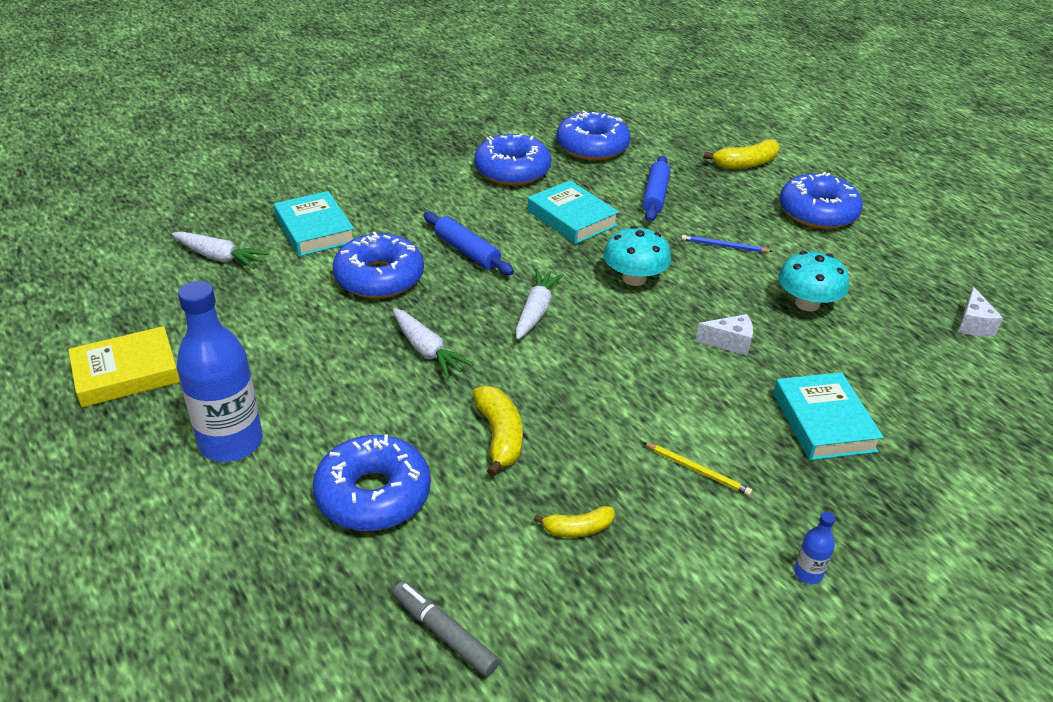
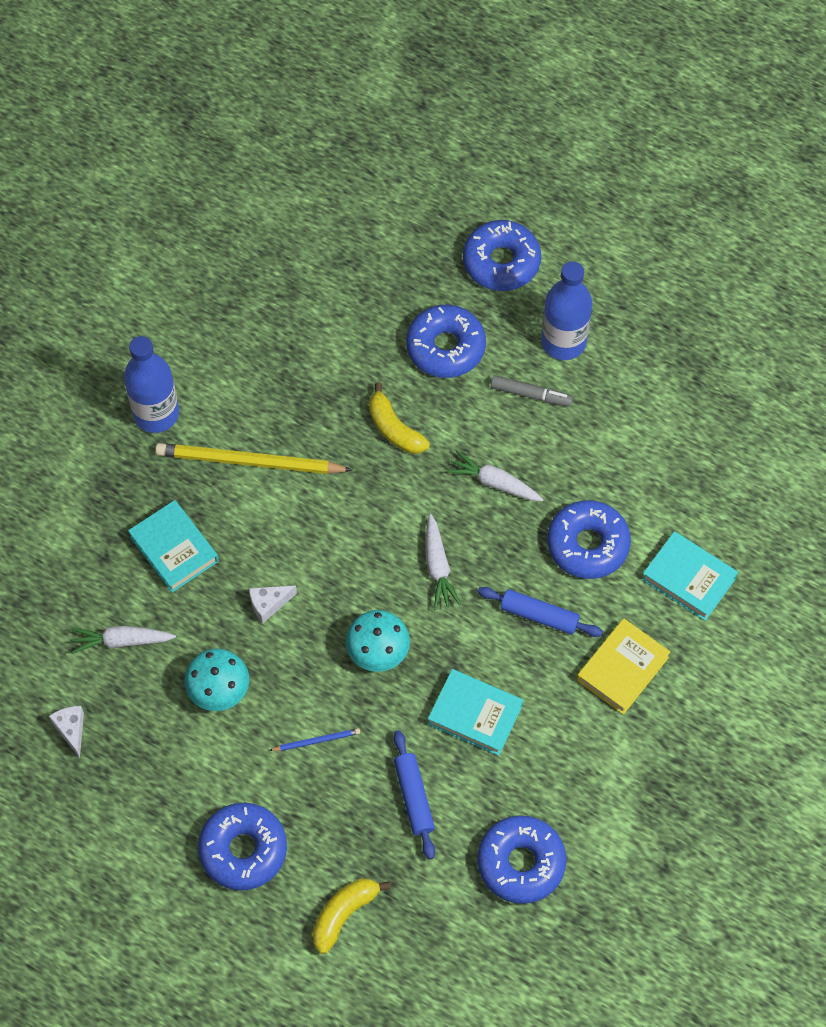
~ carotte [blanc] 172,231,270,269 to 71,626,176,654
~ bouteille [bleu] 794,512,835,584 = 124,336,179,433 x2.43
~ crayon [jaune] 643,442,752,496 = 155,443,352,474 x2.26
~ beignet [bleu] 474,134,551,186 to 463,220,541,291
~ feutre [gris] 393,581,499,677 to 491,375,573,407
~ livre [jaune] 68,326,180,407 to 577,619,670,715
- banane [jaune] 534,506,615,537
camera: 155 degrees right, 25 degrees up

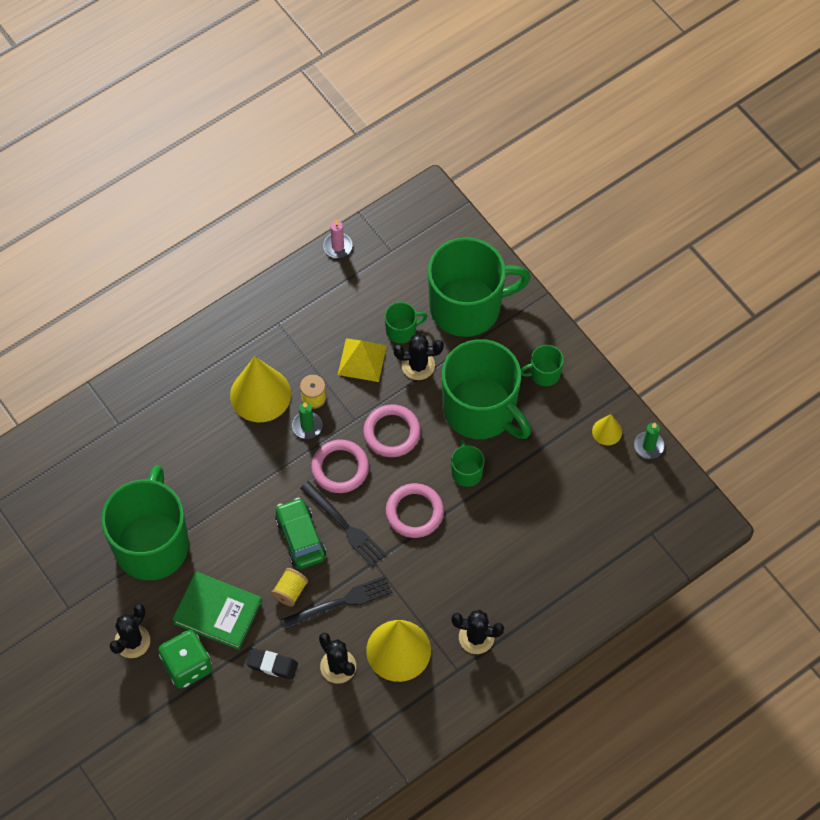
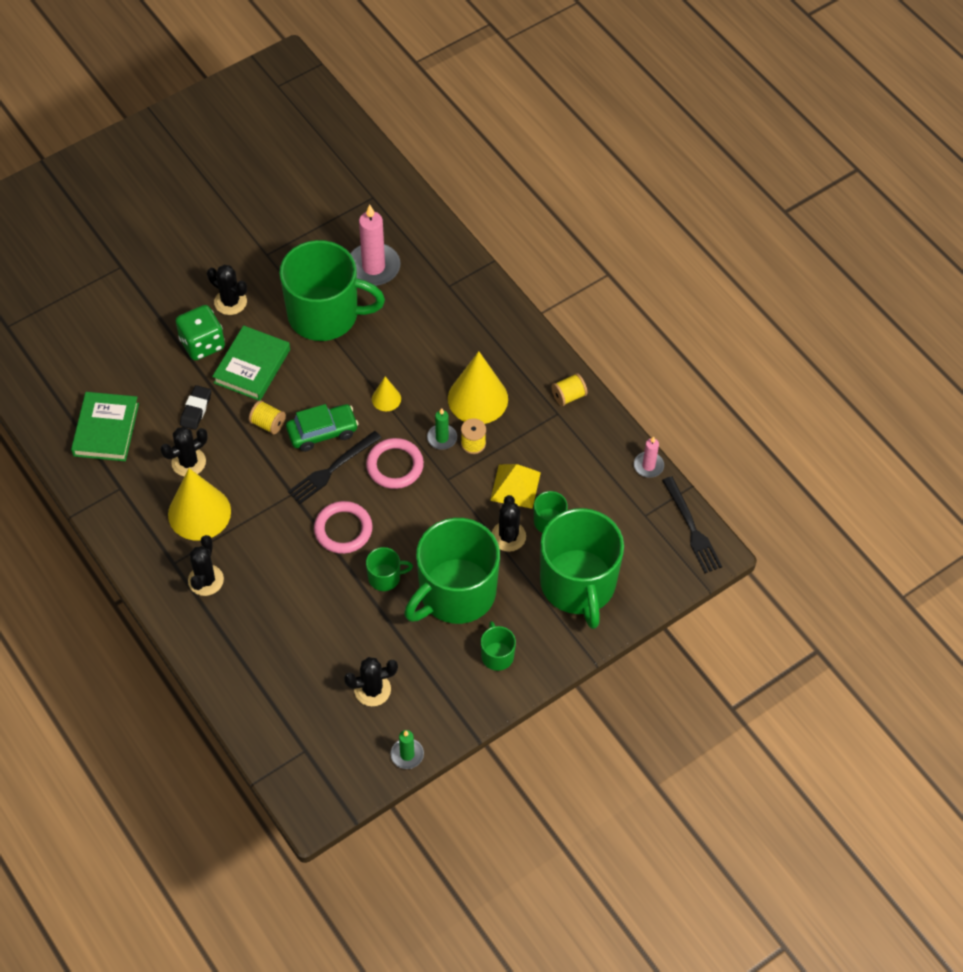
+ livre [vert] 71,392,139,461
+ cactus [noir] 344,657,398,706
+ bougie [rose] 350,205,400,286
~ cône [jaune] 592,414,622,445 to 372,376,401,411
+ bobine [jaune] 551,373,588,406
~ fourchette [noir] 281,576,392,630 to 662,476,722,573
- anneau [rose] 363,404,421,457
camera: 90 degrees right, 5 degrees down

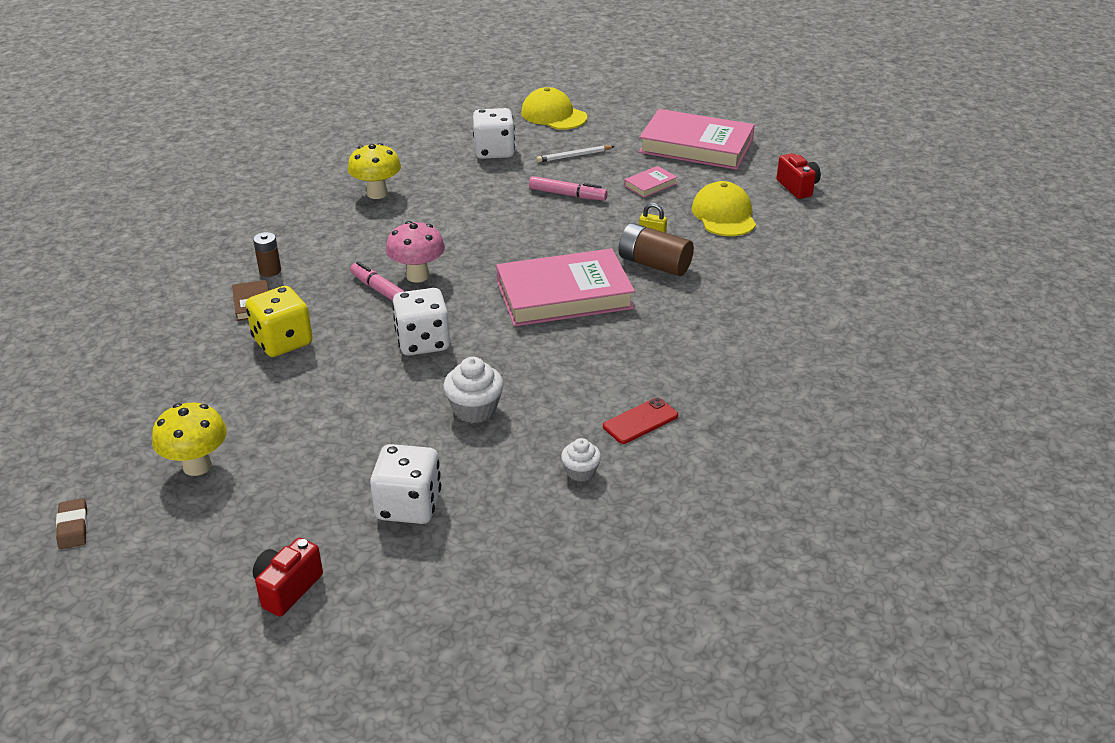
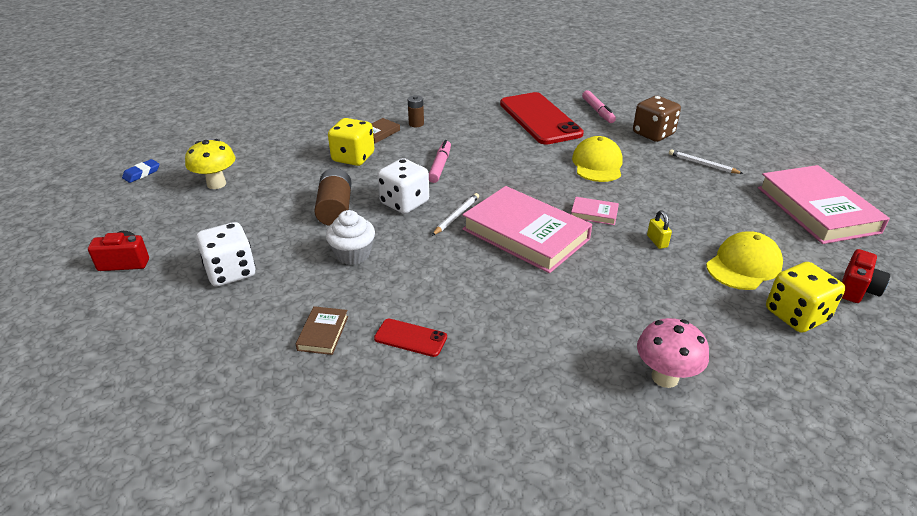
~ gomme [marron] 56,498,88,549 to gomme [bleu] 122,159,159,183
~ muffin [blanc] 561,438,601,482 to livre [marron] 296,306,348,355
~ pile [marron] 619,223,694,276 to 314,168,351,226
+ crayon [blanc] 432,193,479,236
~ champignon [jaune] 348,143,401,199 to téléphone [rouge] 500,92,584,145
~ livre [rose] 624,166,677,198 to 571,197,619,225
~ casquette [jaune] 521,87,587,130 to 572,136,623,182
~ feutre [rose] 529,176,608,201 to 582,90,616,123
~ dé [blanc] 473,108,515,159 to dé [marron] 633,96,681,142
~ champignon [rose] 386,221,445,282 to 637,318,709,388
+ dé [jaune] 766,262,845,333
camera: 55 degrees right, 0 degrees up

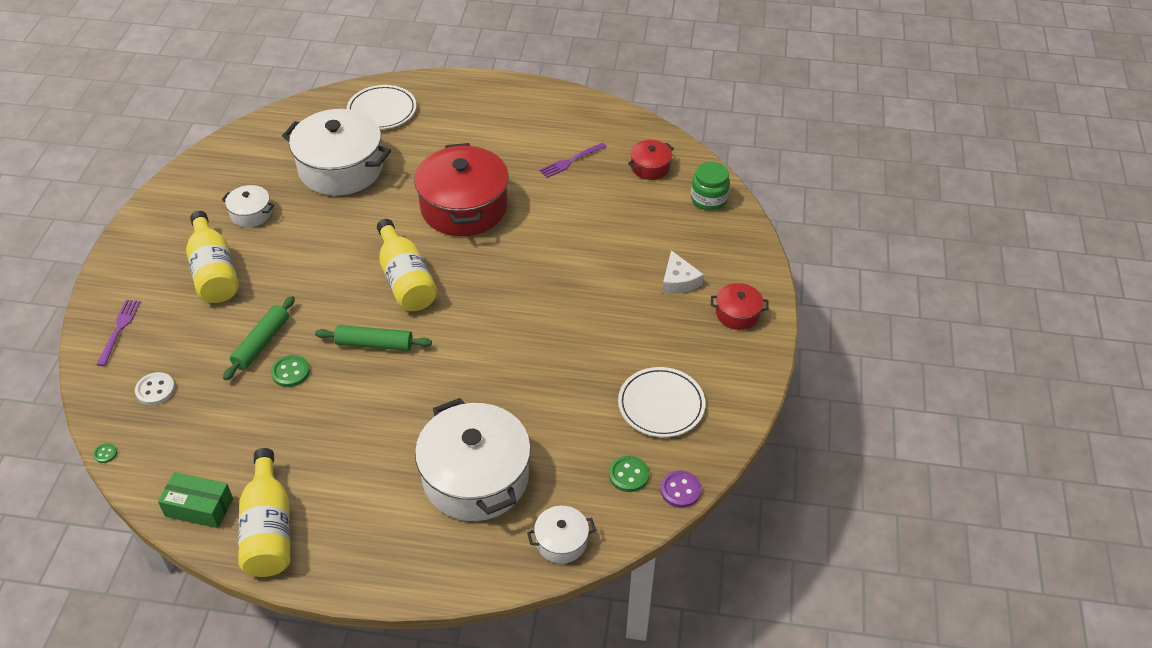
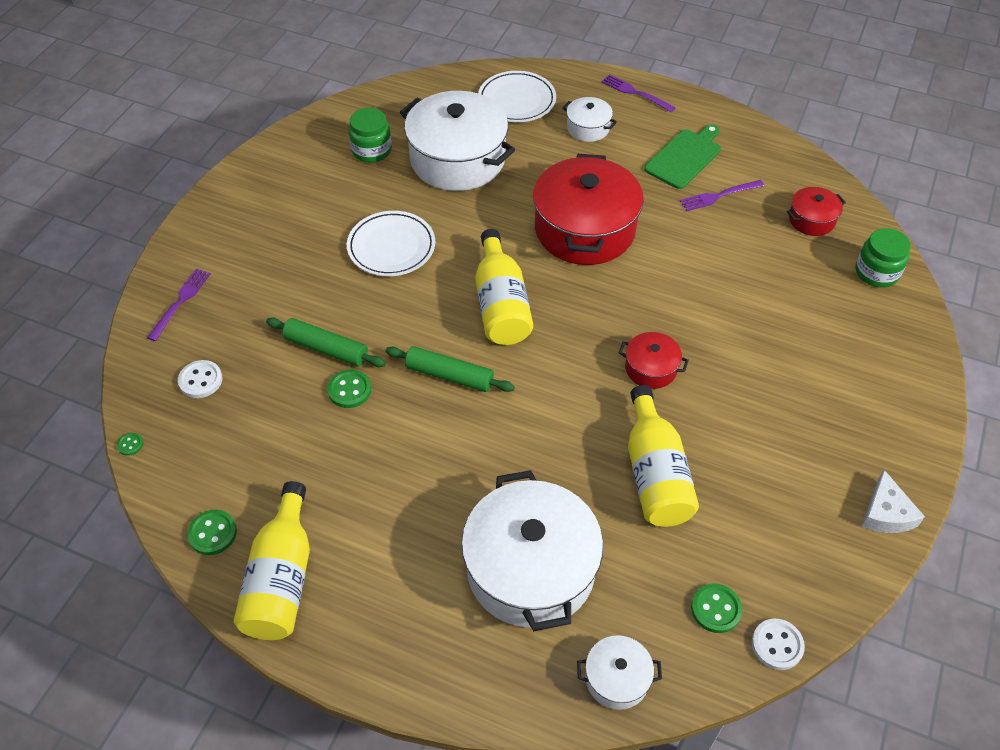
~ boîte [vert] 158,472,233,528 to bouton [vert] 187,510,237,555
~ rouleau à pâtisserie [vert] 223,296,295,380 = 266,317,386,367 75 degrees clockwise
~ assiette [blanc] 618,367,705,437 to 347,211,435,276
+ bocal [vert] 349,108,392,162
~ marmite [blanc] 222,185,274,227 to 562,97,617,142
+ fourchette [violet] 601,74,676,112
~ marmite [rouge] 711,283,769,330 to 619,332,689,389
~ bouteille [jaune] 186,211,239,303 to 628,385,699,527
+ planche à découper [vert] 644,124,721,189
~ bouton [violet] 660,471,701,508 to bouton [blanc] 752,619,805,670
~ fromage [blanc] 662,250,704,294 to 861,470,925,533
camera: 15 degrees right, 5 degrees up

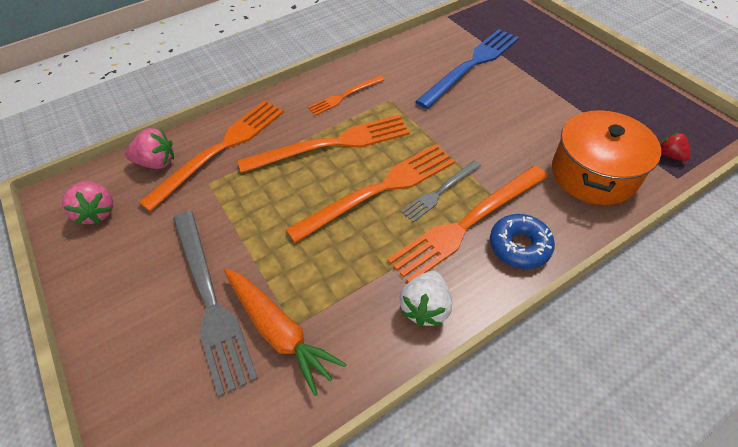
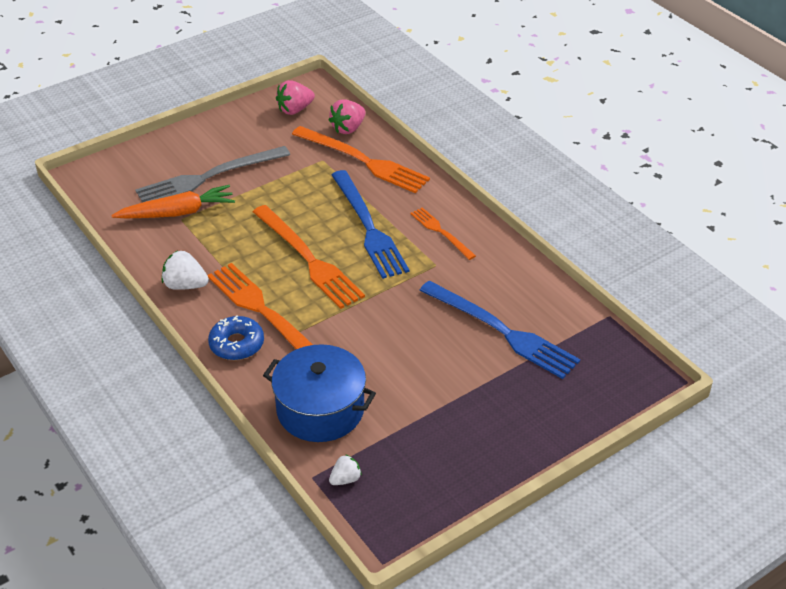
~ carotte [orange] 224,269,346,396 = 111,185,235,218 150 degrees counterclockwise
~ marmite [orange] 552,110,661,205 to marmite [bleu] 263,344,376,442
~ fraise [rose] 125,128,174,169 = 329,99,366,134 45 degrees clockwise
~ fraise [rouge] 660,133,691,161 to fraise [blanc] 329,454,362,485
~ fourchette [orange] 238,115,410,173 to fourchette [bleu] 331,170,409,279
- fourchette [gris] 401,160,481,222
camera: 85 degrees right, 10 degrees down

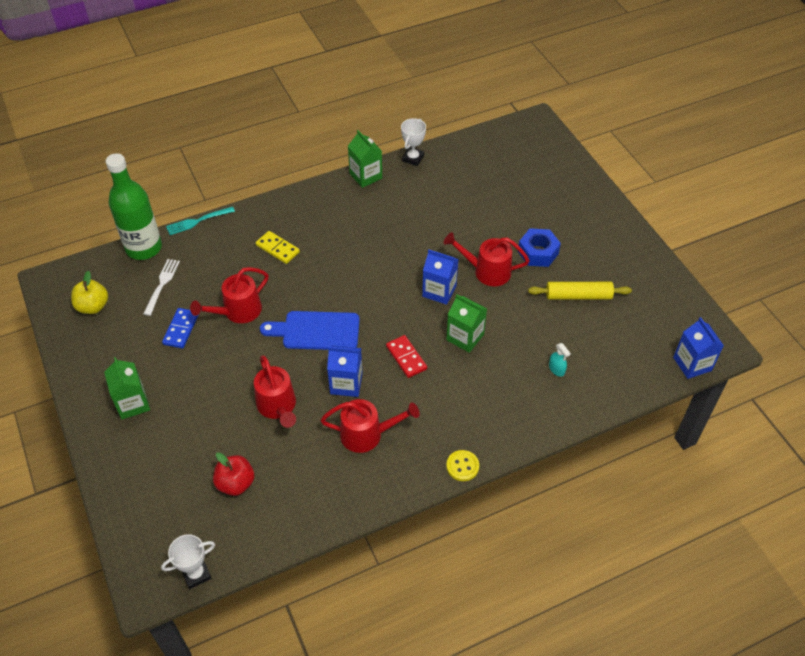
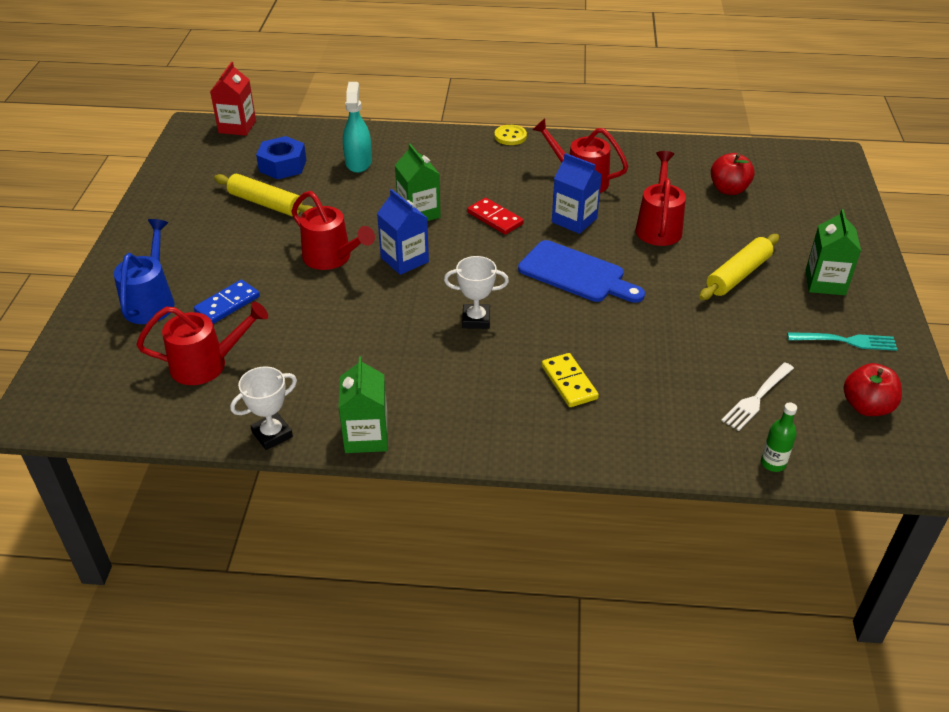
+ arrosoir [bleu] 114,219,174,324
~ arrosoir [rouge] 190,267,268,323 to 137,302,268,385
~ domino [bleu] 162,308,199,348 to 194,280,260,324
~ brique de lait [bleu] 673,317,724,379 to brique de lait [rouge] 210,62,256,136
~ écrou [bleu] 518,228,561,267 to 256,136,306,180
~ vaporisateur [turquoise] 549,343,571,377 = 343,82,372,173 x1.83
~ trophée [blanc] 161,534,215,589 to 444,256,509,329
~ domino [rouge] 386,335,427,378 = 467,198,524,235 45 degrees counterclockwise
+ rouleau à pâtisserie [jaune] 699,234,779,300
~ bouteille [vert] 106,153,162,260 = 761,402,797,472 x0.41
~ fourchette [turquoise] 166,207,235,235 to 787,332,898,351
~ pomme [jaune] 71,271,108,314 to pomme [rouge] 844,363,902,416
camera: 150 degrees left, 10 degrees down

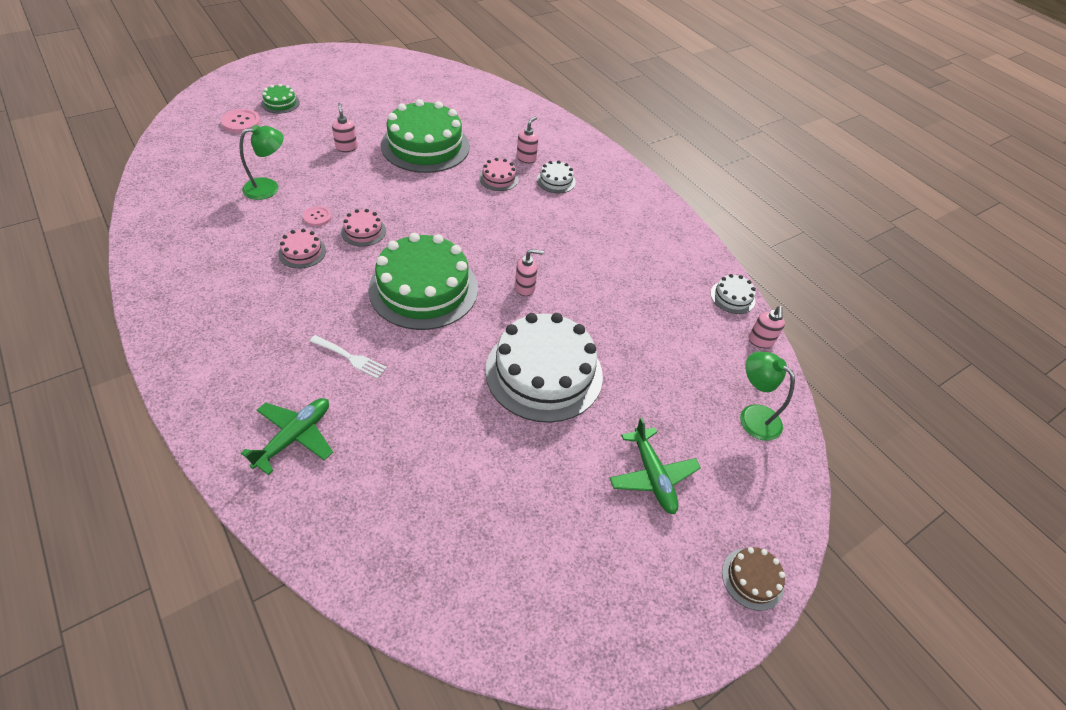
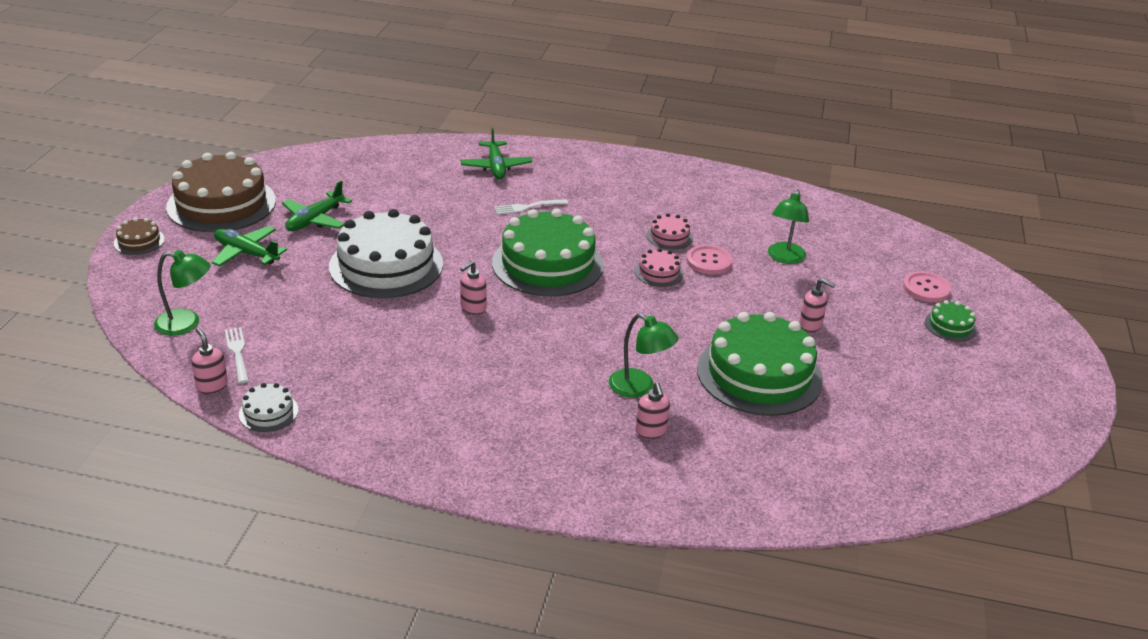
+ gâteau [marron] 166,152,276,232
+ fourchette [blanc] 225,327,249,383
+ avion [vert] 282,180,352,231
~ gâteau [rose] 479,158,519,191 to lampe [vert] 609,313,678,398
~ bouton [rose] 303,206,332,226 = 686,245,733,274 x1.52
- gâteau [blanc] 537,160,576,193
camera: 140 degrees right, 15 degrees down

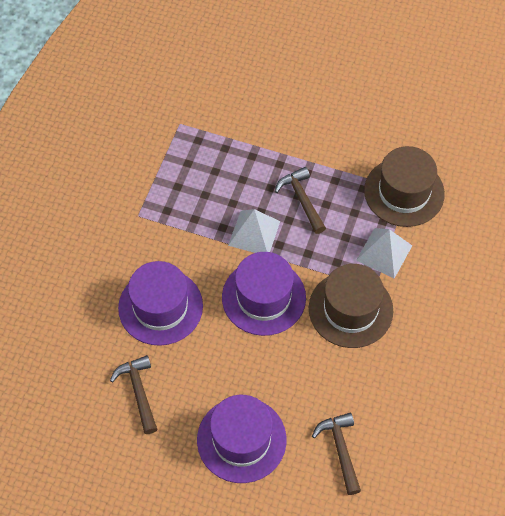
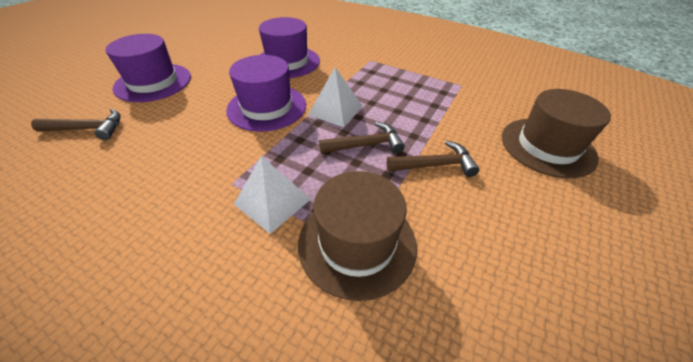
~ marteau [marron] 110,355,157,434 to 387,141,479,177
~ chapeau [marron] 309,264,393,348 to 502,89,611,178
camera: 100 degrees right, 15 degrees down

